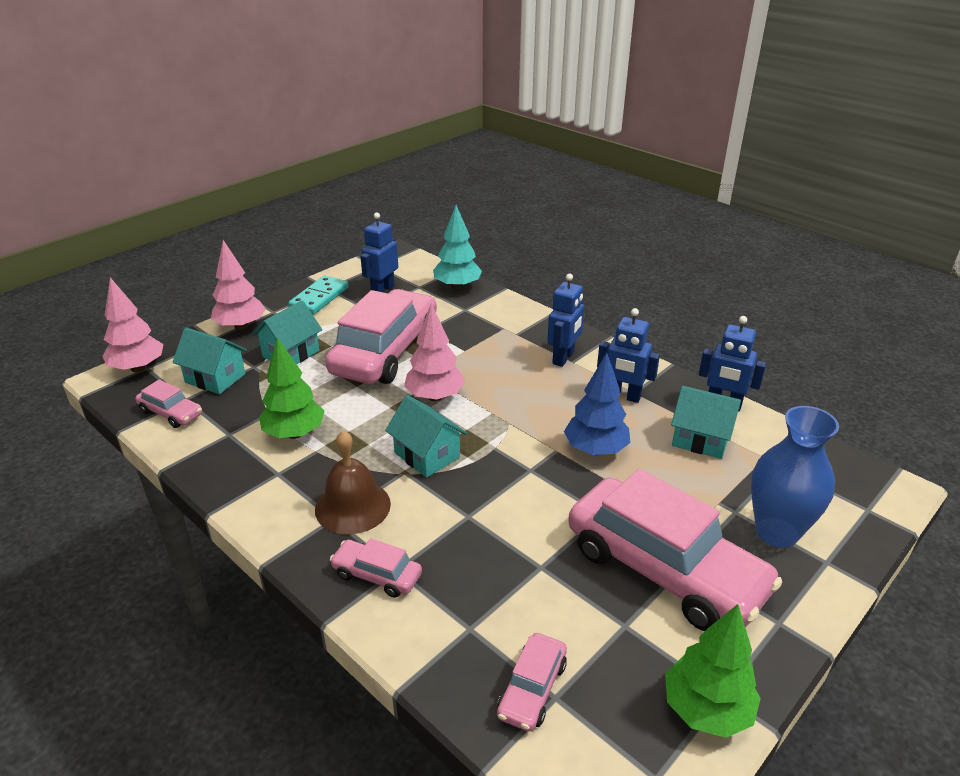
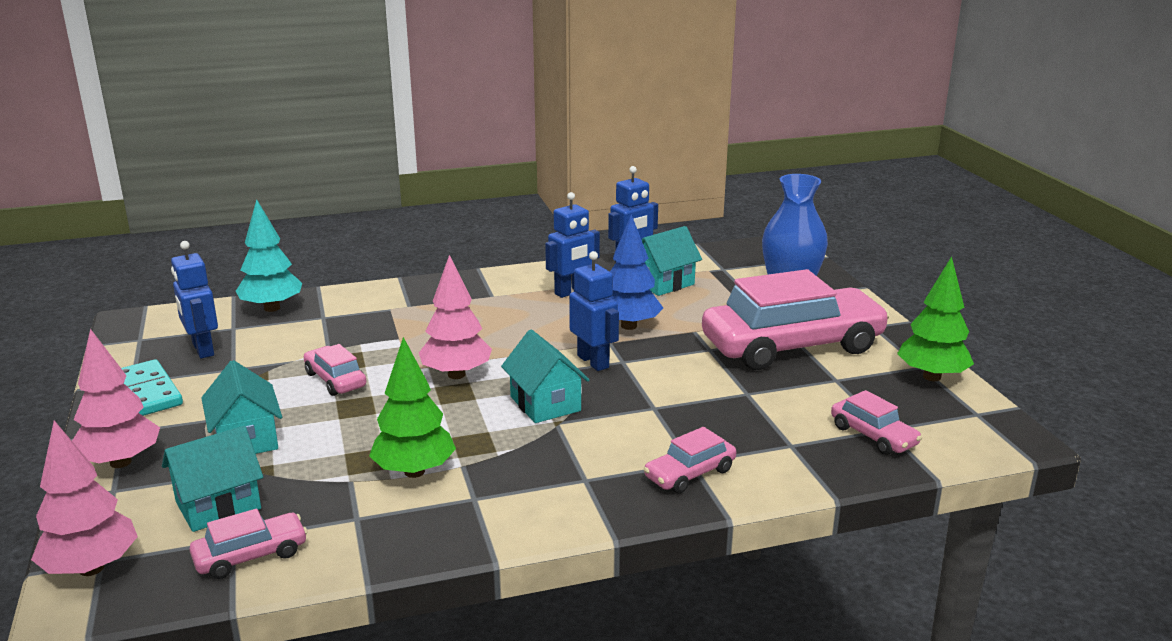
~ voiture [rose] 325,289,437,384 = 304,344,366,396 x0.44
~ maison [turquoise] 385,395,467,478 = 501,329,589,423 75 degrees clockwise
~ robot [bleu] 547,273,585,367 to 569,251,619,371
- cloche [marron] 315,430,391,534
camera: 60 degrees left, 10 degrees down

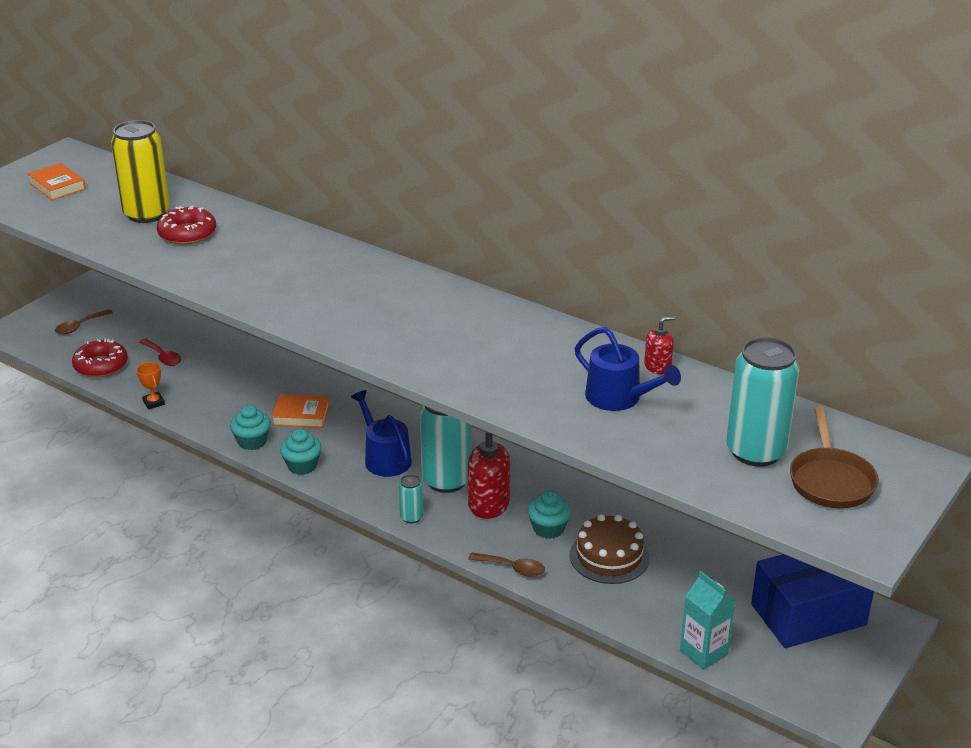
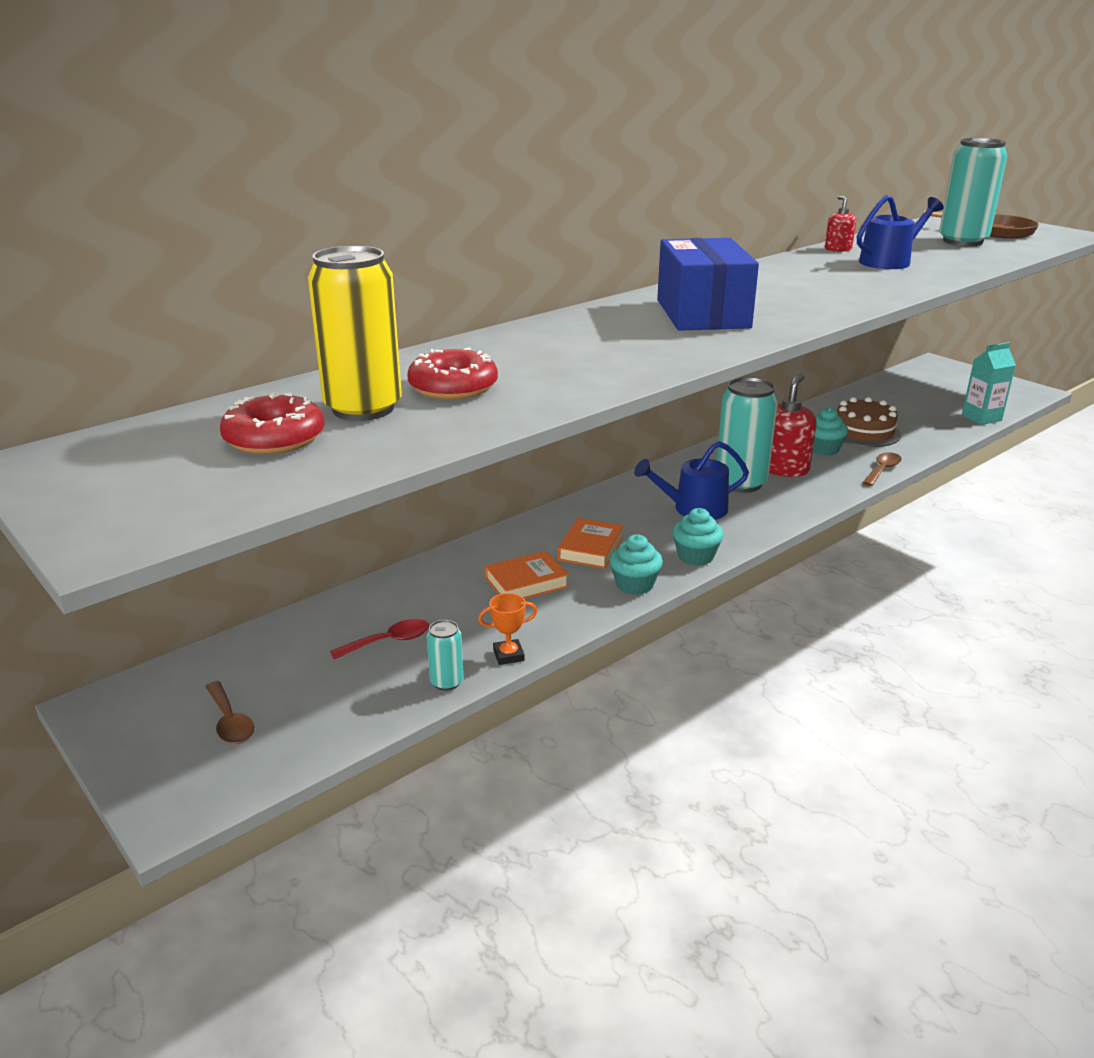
~ beignet [rouge] 72,339,128,378 to 220,392,325,454
~ canette [turquoise] 399,474,424,523 to 427,620,463,691
~ livre [orange] 27,163,86,200 to 485,551,569,599
~ boîte [bleu] 751,554,874,648 to 657,238,759,331
camera: 75 degrees left, 5 degrees down

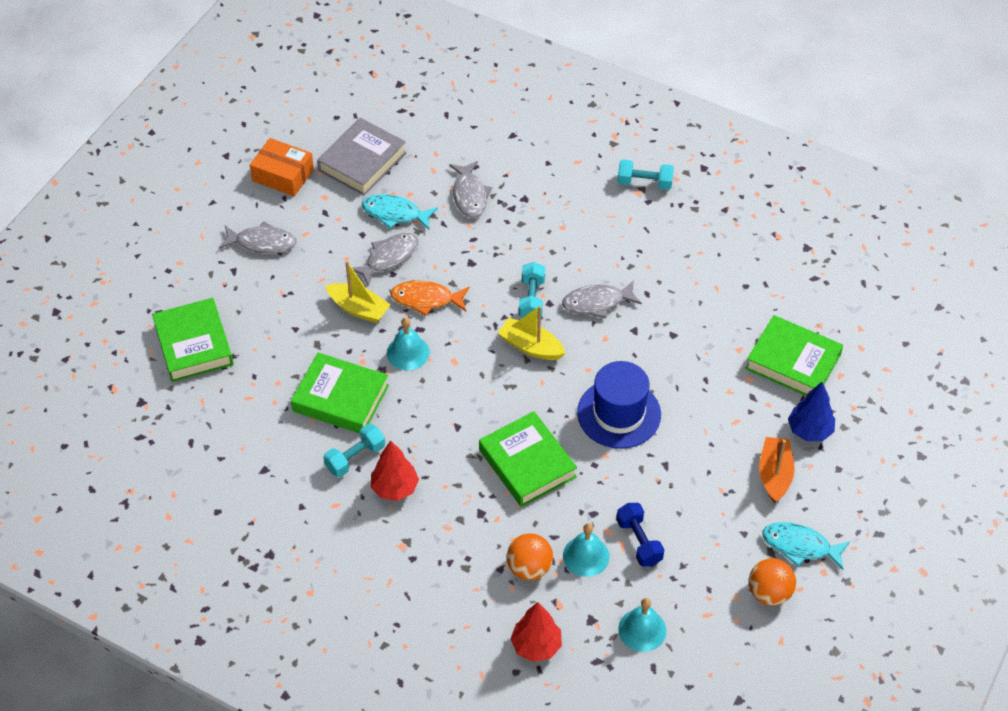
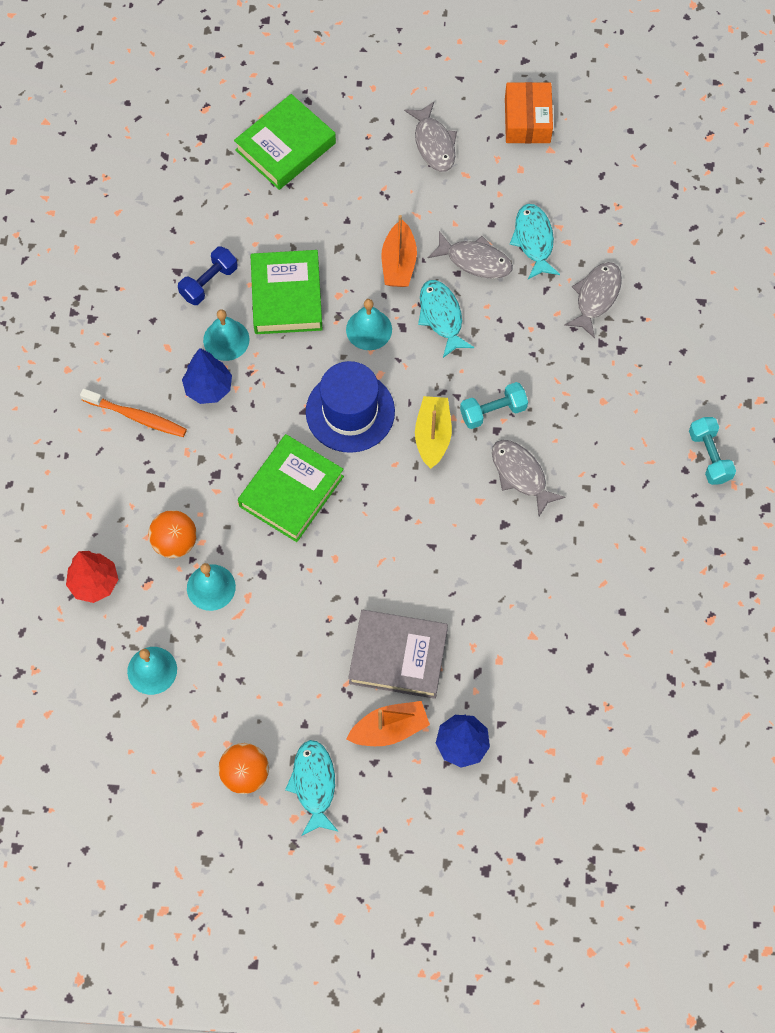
+ brosse à dents [orange] 80,388,187,437
~ haltère [bleu] 616,503,664,567 to 178,246,238,305
~ arbre [rouge] 371,440,419,501 to arbre [bleu] 182,348,232,404
~ haltère [turquoise] 323,424,385,477 to cloche [turquoise] 203,309,250,361
~ chapeau [bleu] 577,361,661,449 to 306,361,395,453
~ livre [gris] 317,118,407,196 to 348,610,448,699
~ bateau [jaune] 326,261,391,323 to bateau [orange] 382,215,417,287
~ poisson [orange] 390,281,469,316 to poisson [turquoise] 418,280,474,358
~ poisson [gris] 449,161,492,218 = 564,262,622,338 150 degrees clockwise
- livre [vert] 745,315,843,396
camera: 65 degrees right, 15 degrees up

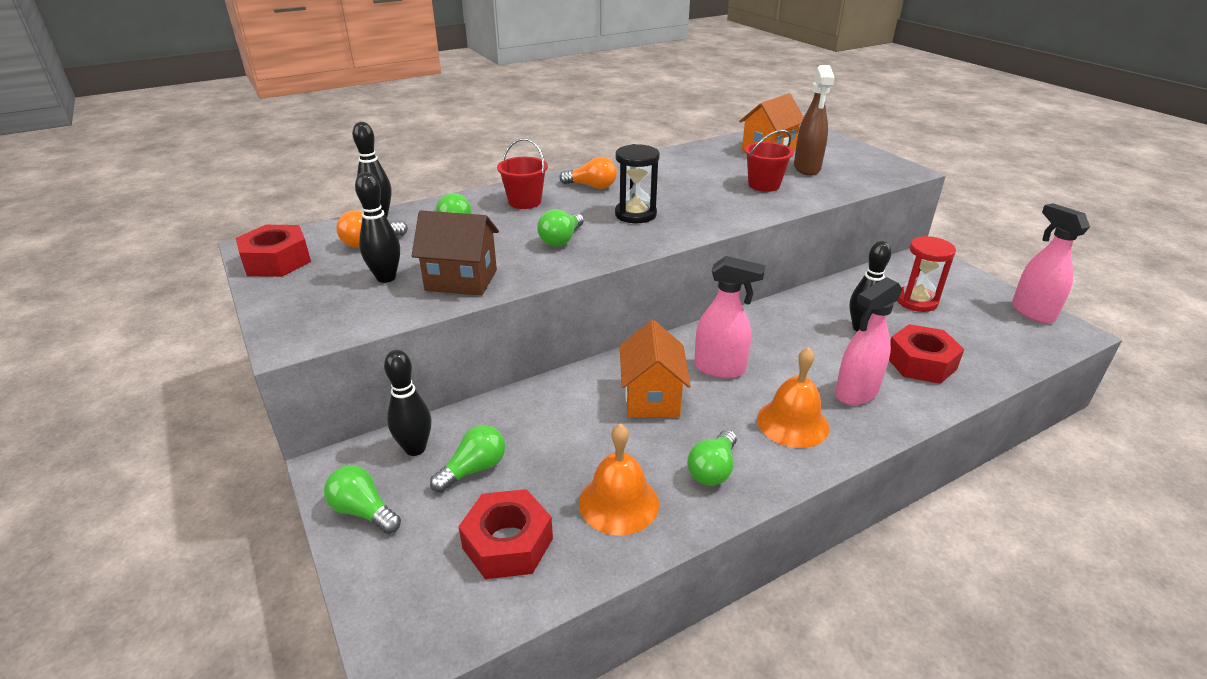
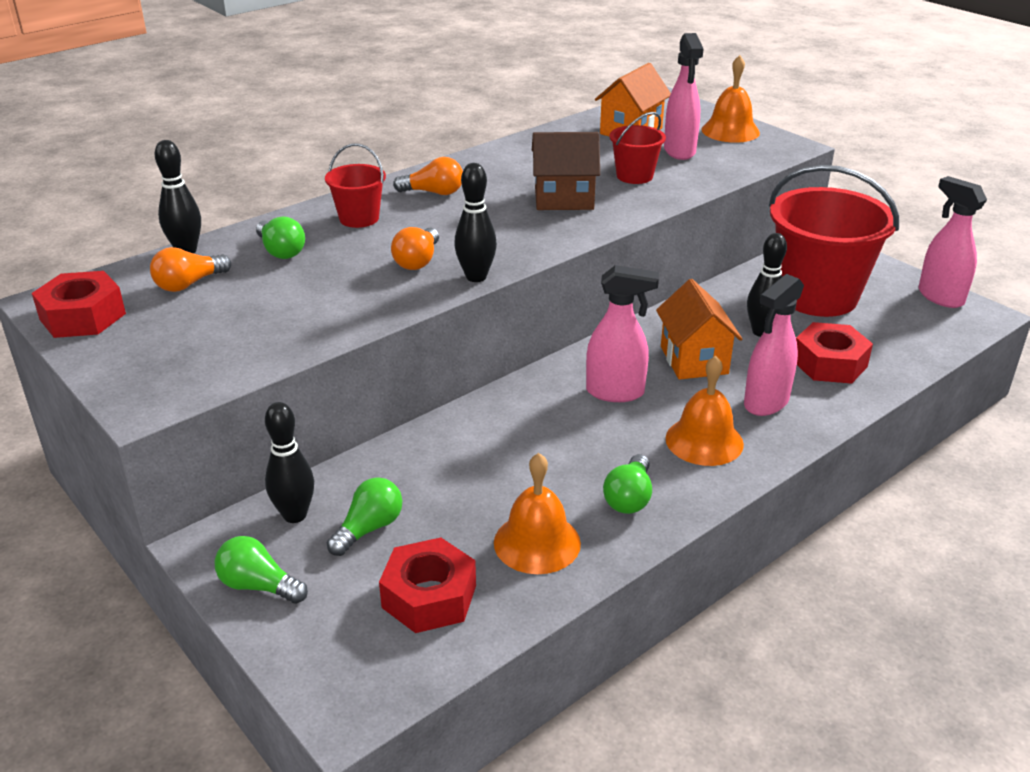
~ ampoule [vert] 537,209,584,247 to ampoule [orange] 391,227,439,270
~ quille [noir] 355,172,400,283 to 454,163,497,282
~ maison [marron] 412,210,499,296 to 532,132,600,210
~ maison [orange] 620,320,691,418 to 656,279,742,380
~ vaporisateur [marron] 794,65,835,175 to vaporisateur [rose] 664,33,704,160
+ cloche [orange] 701,55,760,143
~ sablier [rouge] 897,236,956,312 to seau [rouge] 769,165,899,317
- sablier [noir] 615,144,660,223
camera: 10 degrees left, 0 degrees up

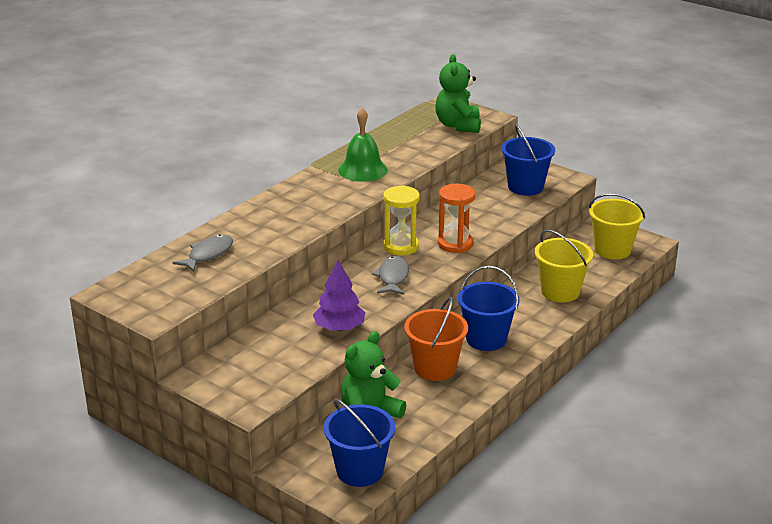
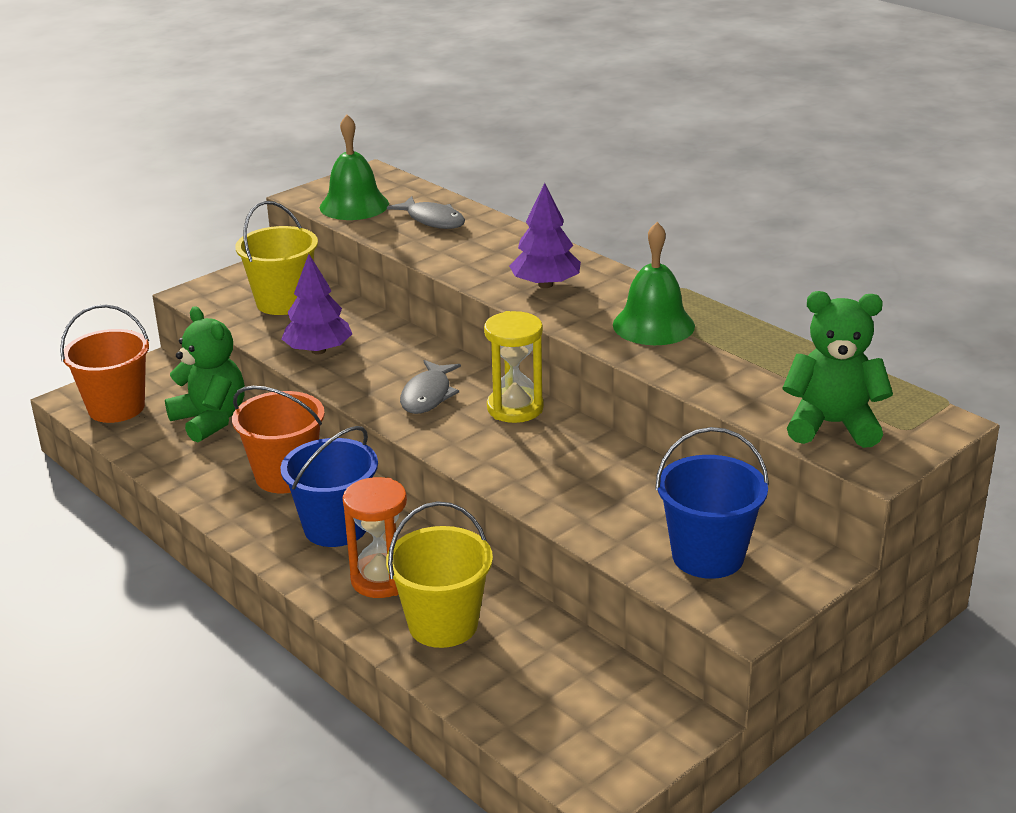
~ seau [bleu] 324,399,395,487 to seau [orange] 60,304,149,423
~ seau [jaune] 589,193,645,259 to 235,201,318,315
+ cloche [vert] 320,115,389,220
~ sablier [orange] 438,184,475,253 to 343,477,407,598
~ poisson [gris] 372,256,409,295 = 400,360,461,414 90 degrees clockwise
+ arbre [violet] 509,183,581,288
camera: 100 degrees right, 0 degrees up

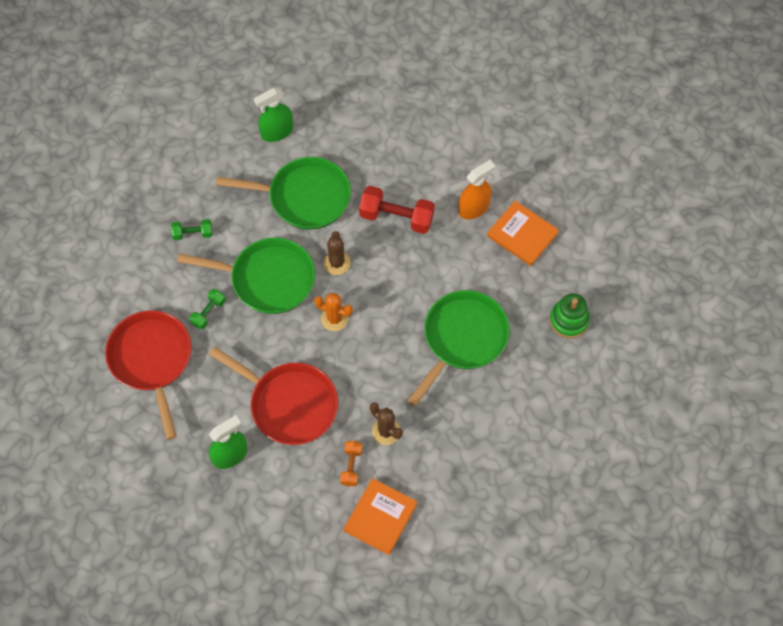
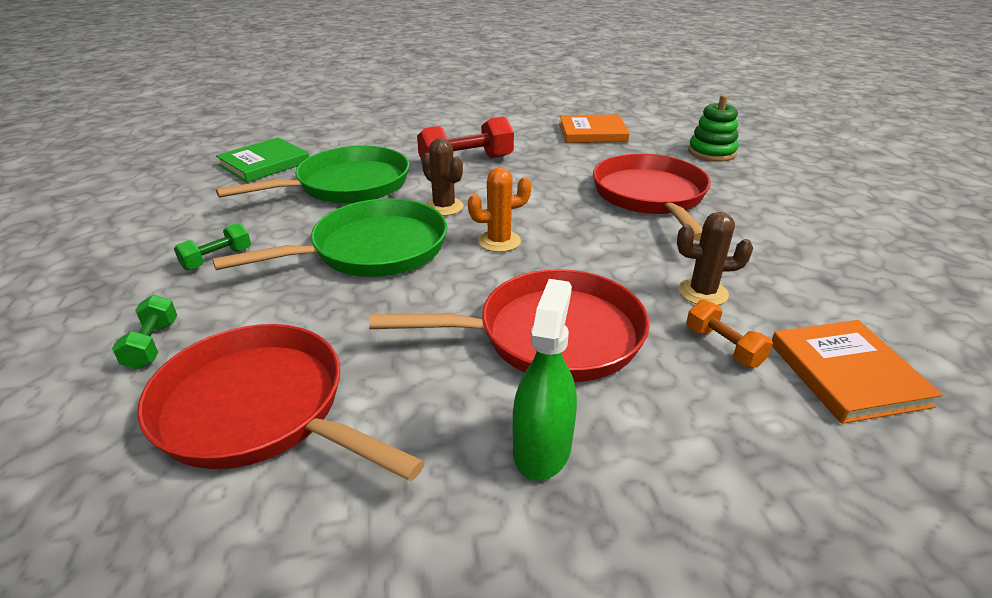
~ haltère [vert] 189,289,226,330 to 112,295,177,370
~ vaporisateur [vert] 254,88,293,142 to livre [vert] 216,137,309,183
~ poêle [vert] 407,290,510,406 to poêle [rouge] 593,154,711,241
- vaporisateur [orange] 459,160,495,220
camera: 40 degrees left, 30 degrees down

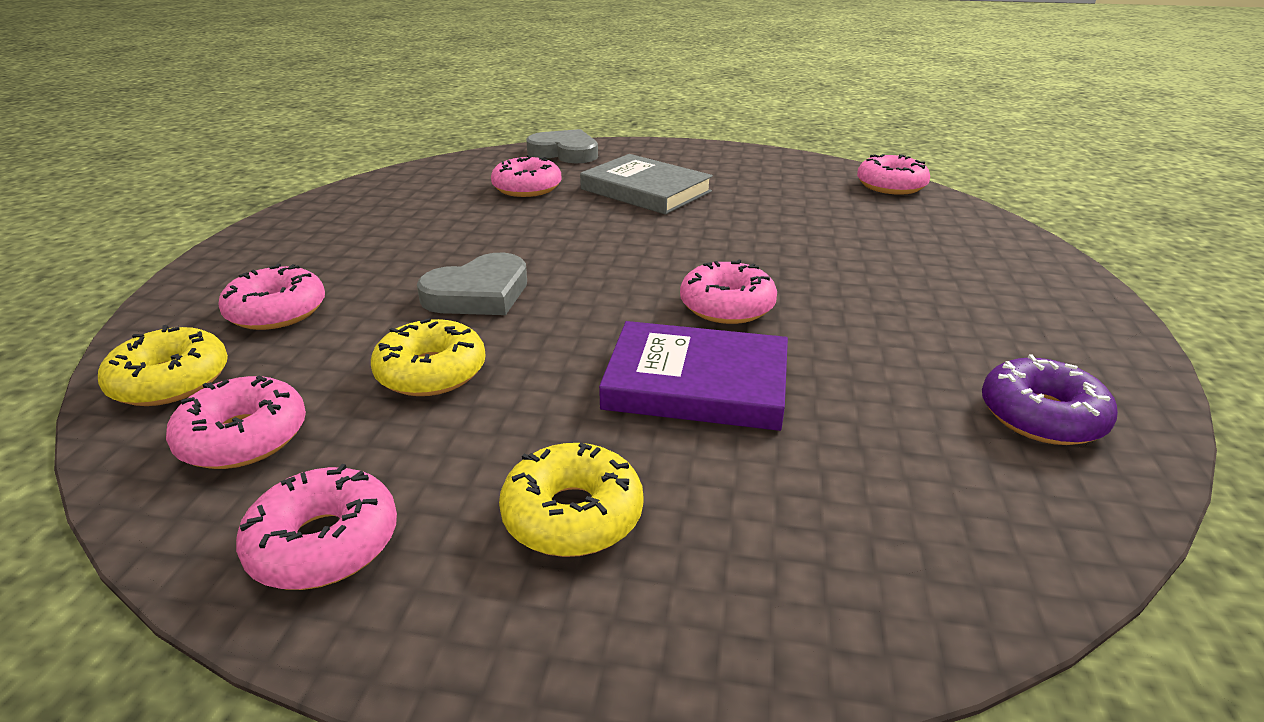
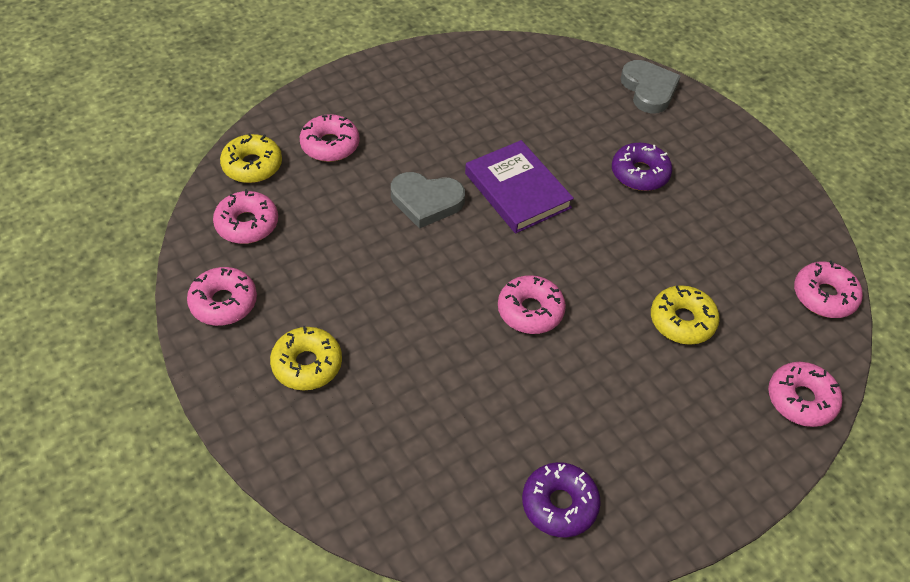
~ livre [violet] 599,321,788,431 to 465,140,574,234
~ livre [gris] 580,154,713,215 to beignet [violet] 612,143,672,191
~ beignet [jaune] 371,318,486,396 to 651,285,720,345
~ beignet [rose] 491,155,561,197 to 768,362,842,427
camera: 45 degrees right, 20 degrees up

